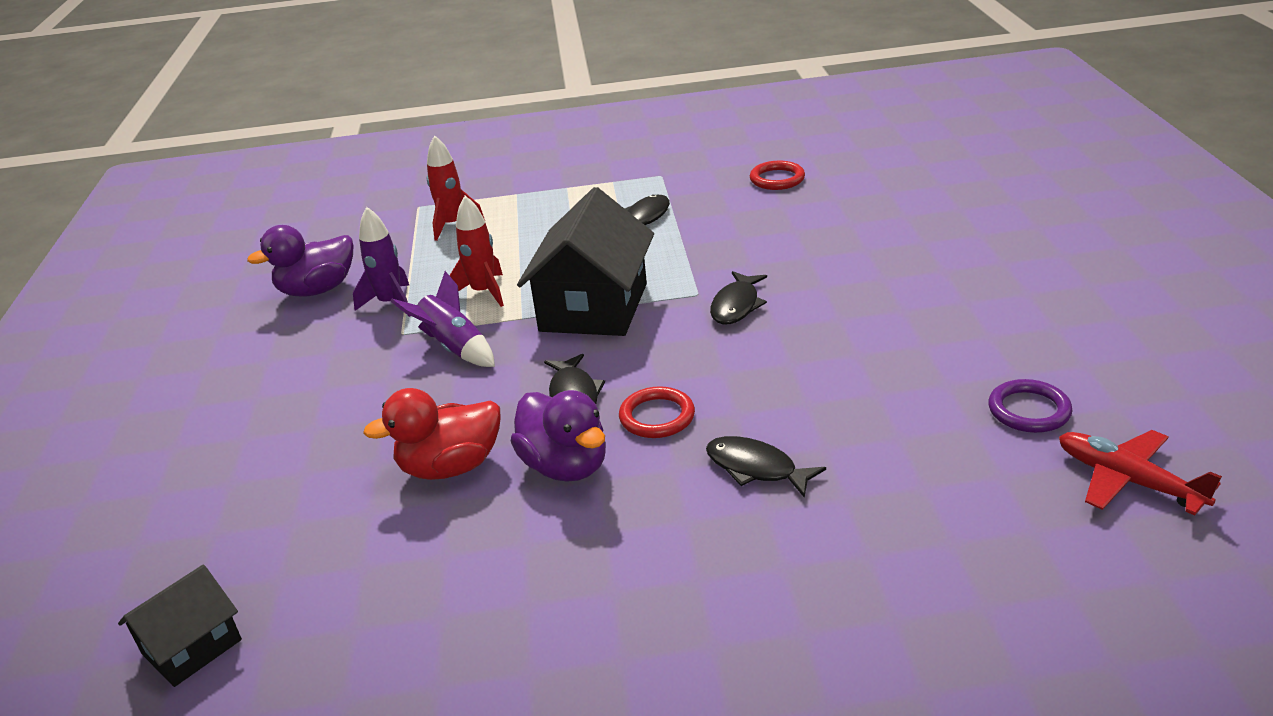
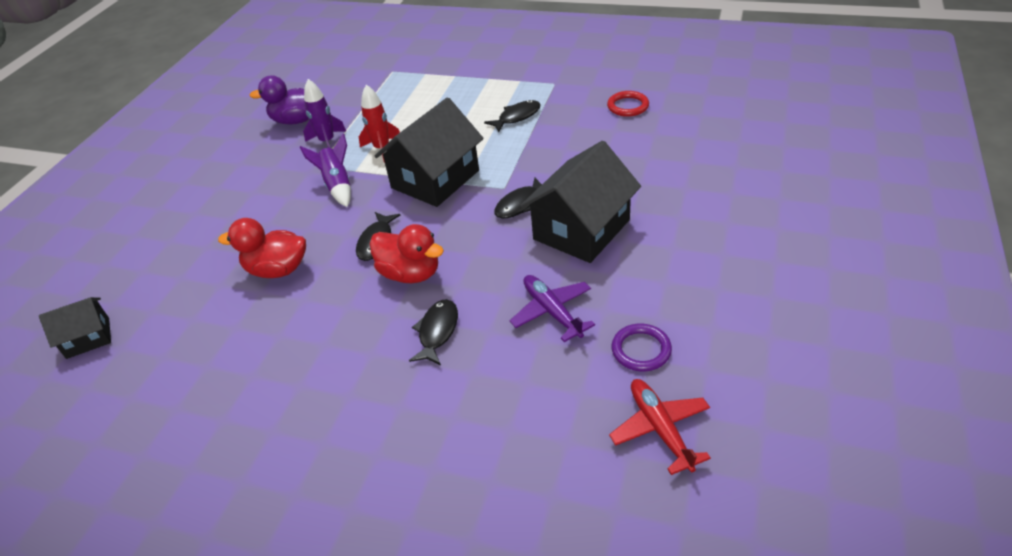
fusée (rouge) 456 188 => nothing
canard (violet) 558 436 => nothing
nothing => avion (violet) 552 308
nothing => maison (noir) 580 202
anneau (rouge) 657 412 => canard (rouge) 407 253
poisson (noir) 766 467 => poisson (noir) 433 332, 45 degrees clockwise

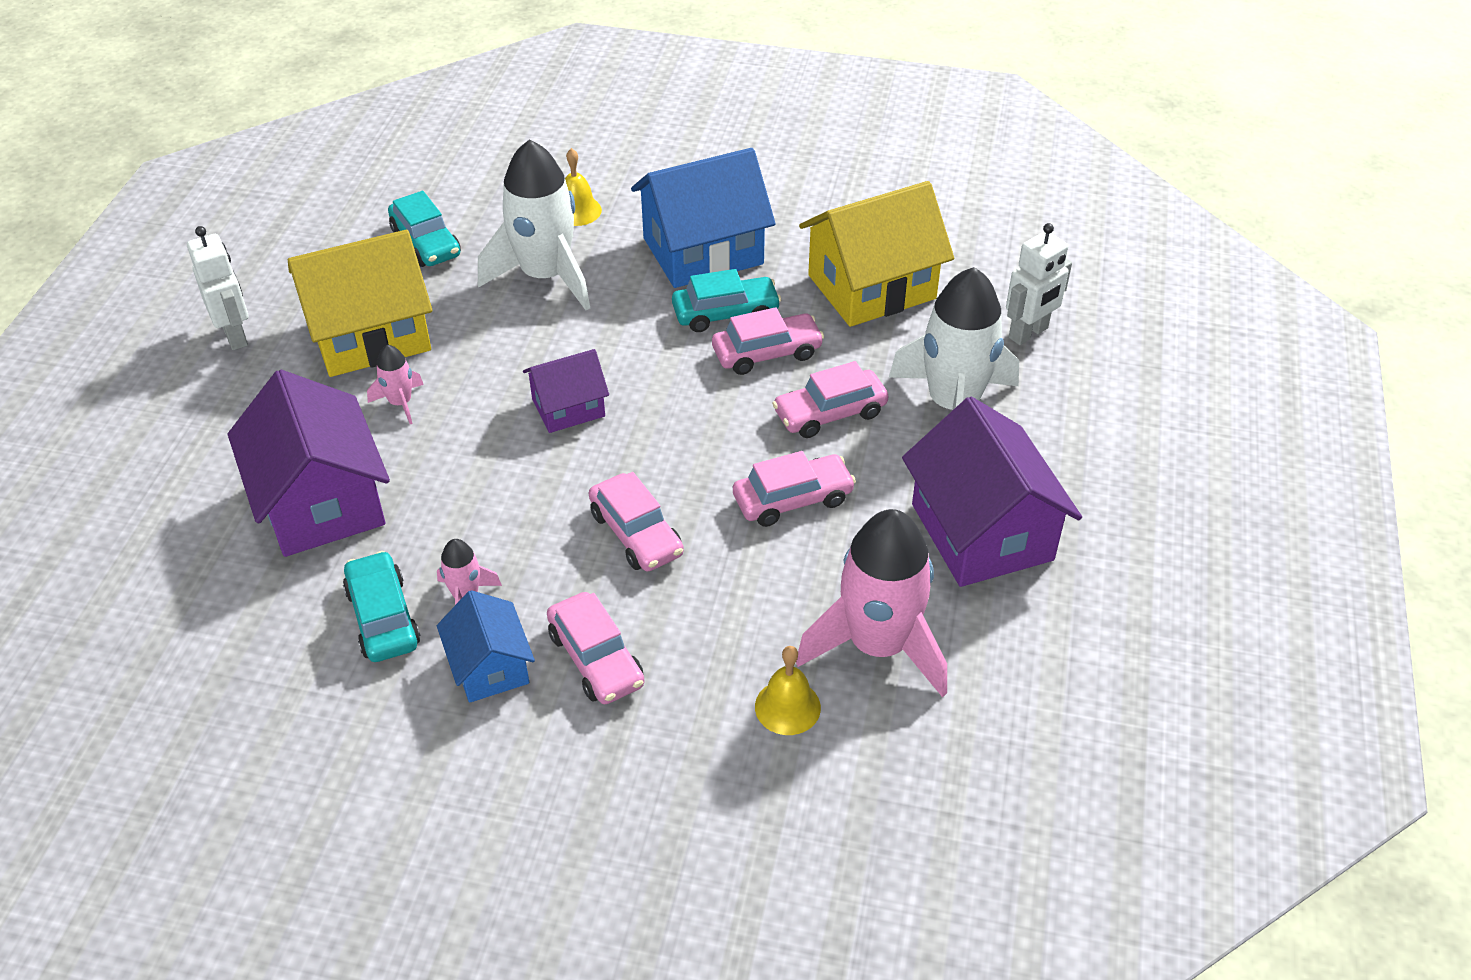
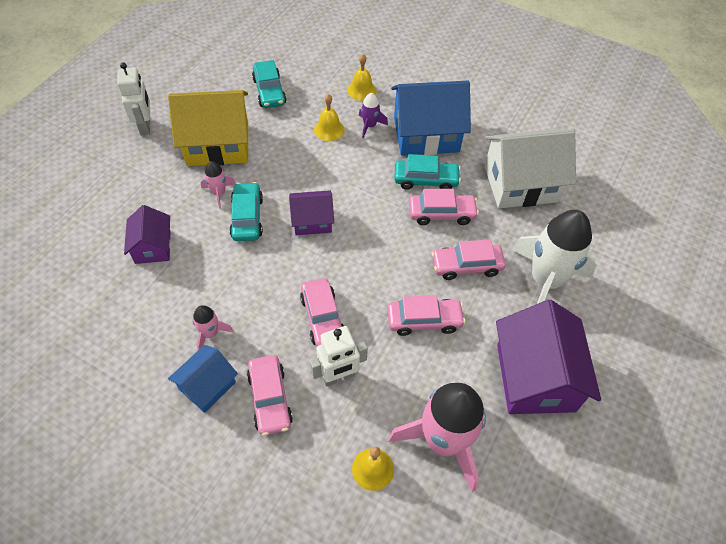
nothing => fusée (violet) 373 115
voiture (turquoise) 381 606 => voiture (turquoise) 246 211, relocated
robot (blanc) 1039 284 => robot (blanc) 339 356, relocated
fusée (blanc) 534 224 => cloche (jaune) 329 117
maison (jaune) 876 254 => maison (blanc) 530 169
maison (bleu) 486 646 => maison (bleu) 203 379, 45 degrees clockwise
maison (violet) 309 463 => maison (violet) 147 234, x0.55

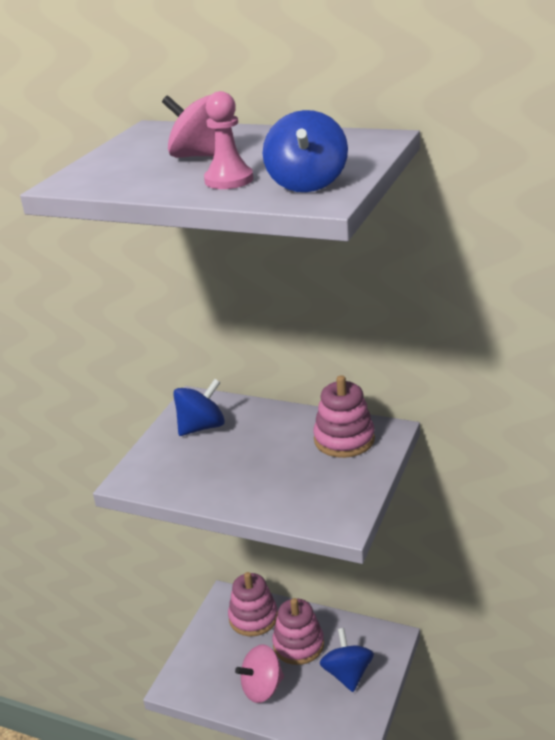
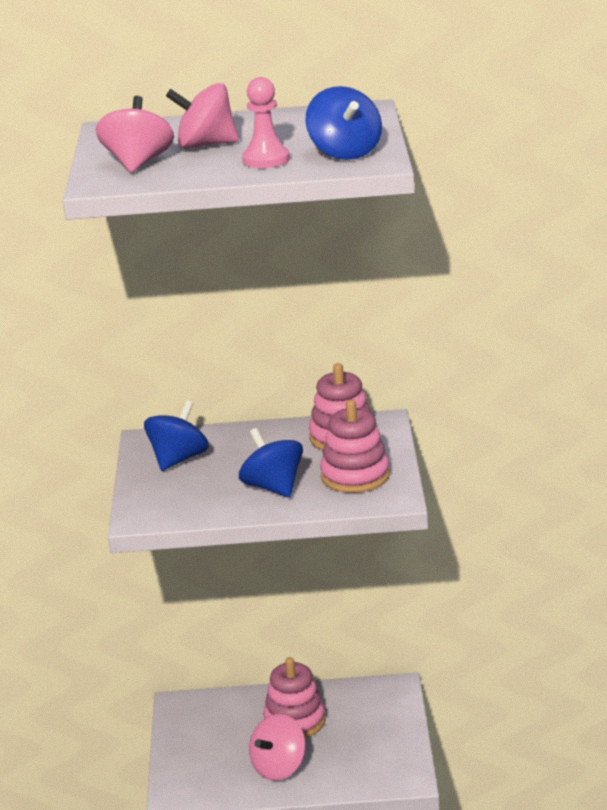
nothing => toupie (rose) 135 134
jouet à empiler (rose) 253 604 => jouet à empiler (rose) 355 446, relocated
toupie (bleu) 346 660 => toupie (bleu) 271 463, relocated

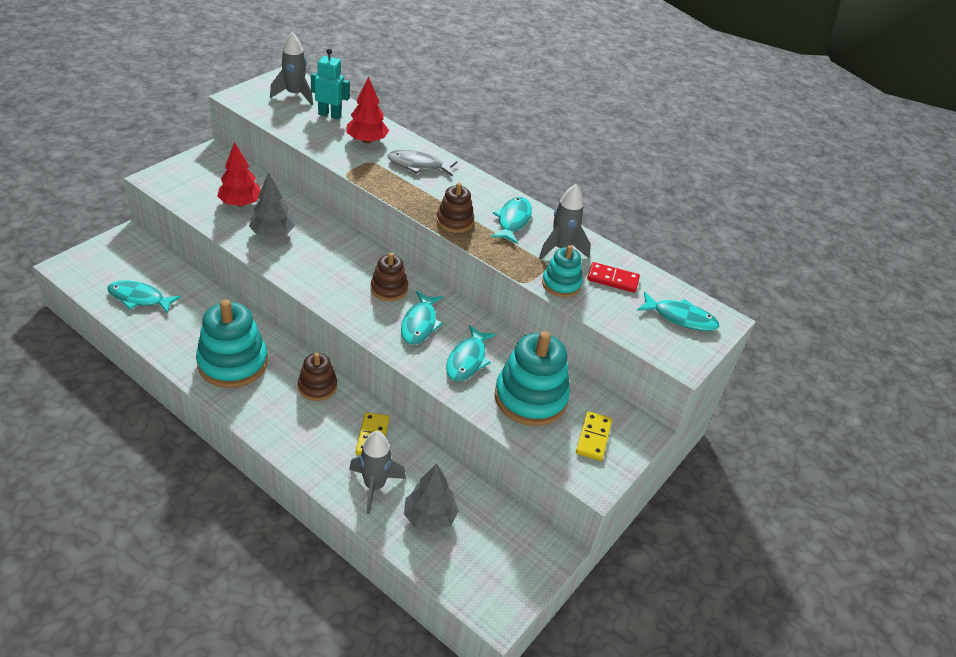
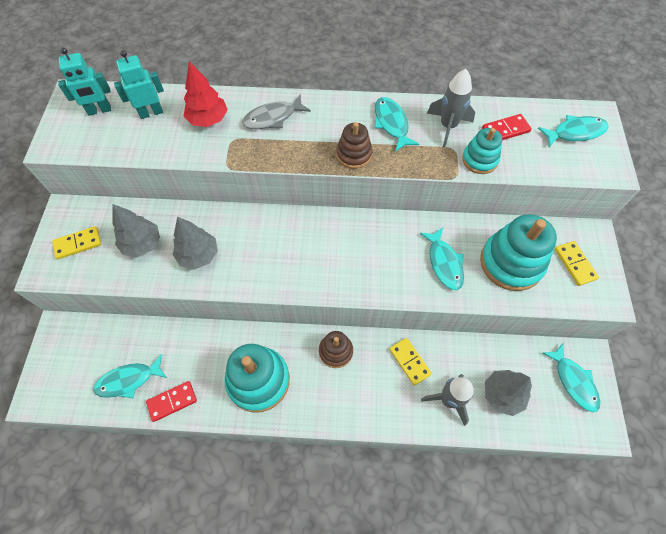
jouet à empiler (marron) 389 277 => nothing
nothing => domino (jaune) 76 242
nothing => domino (rouge) 171 401
poisson (turquoise) 422 318 => poisson (turquoise) 571 377, relocated
fusée (gris) 291 68 => robot (turquoise) 84 82
arbre (rouge) 239 174 => arbre (gris) 136 230

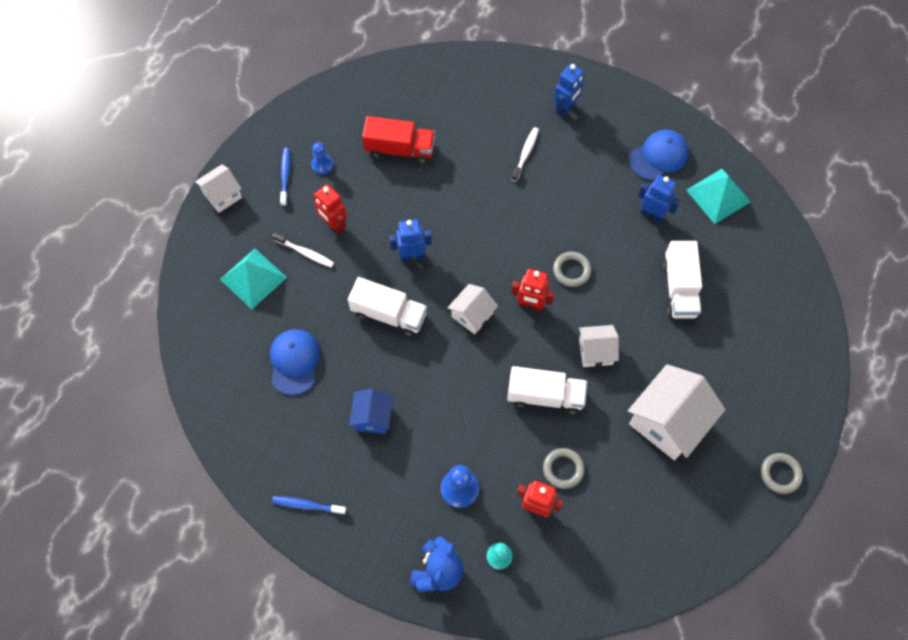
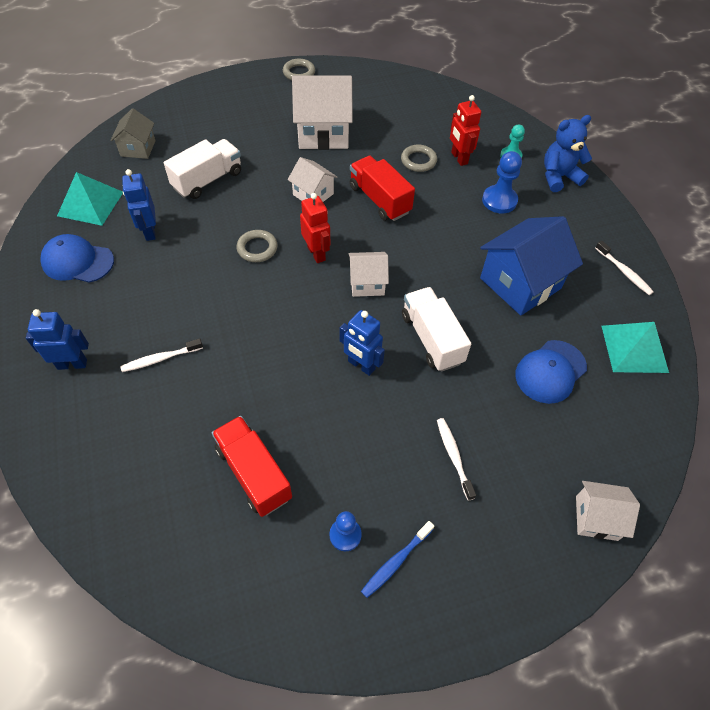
robot (rouge) 330 209 => nothing
nothing => maison (gris) 132 133
maison (blanc) 218 188 => maison (blanc) 608 511, relocated
pyramide (turquoise) 253 279 => pyramide (turquoise) 635 347, relocated
brosse à dents (bleu) 309 505 => brosse à dents (blanc) 624 268
camion (blanc) 547 390 => camion (rouge) 382 188
maison (bleu) 371 411 => maison (bleu) 531 266, x1.81

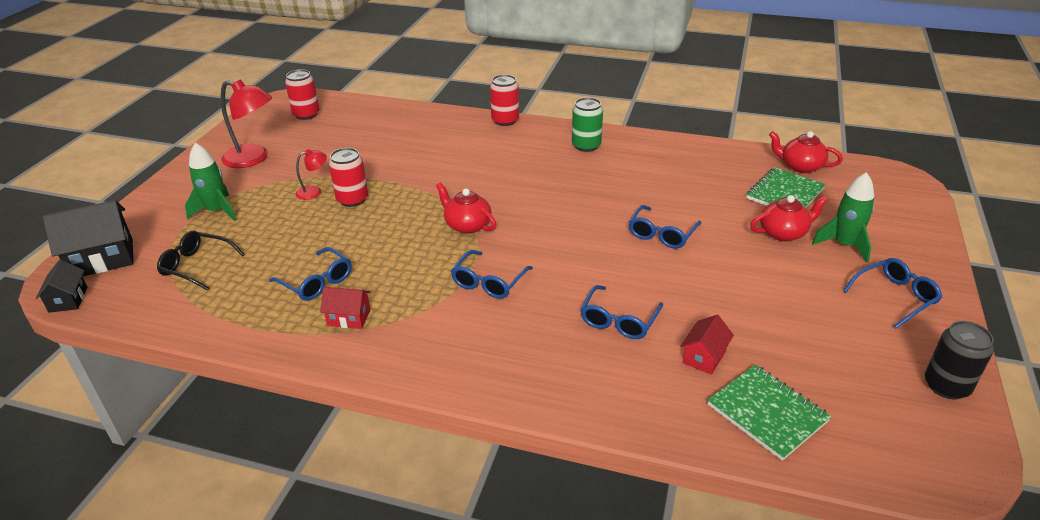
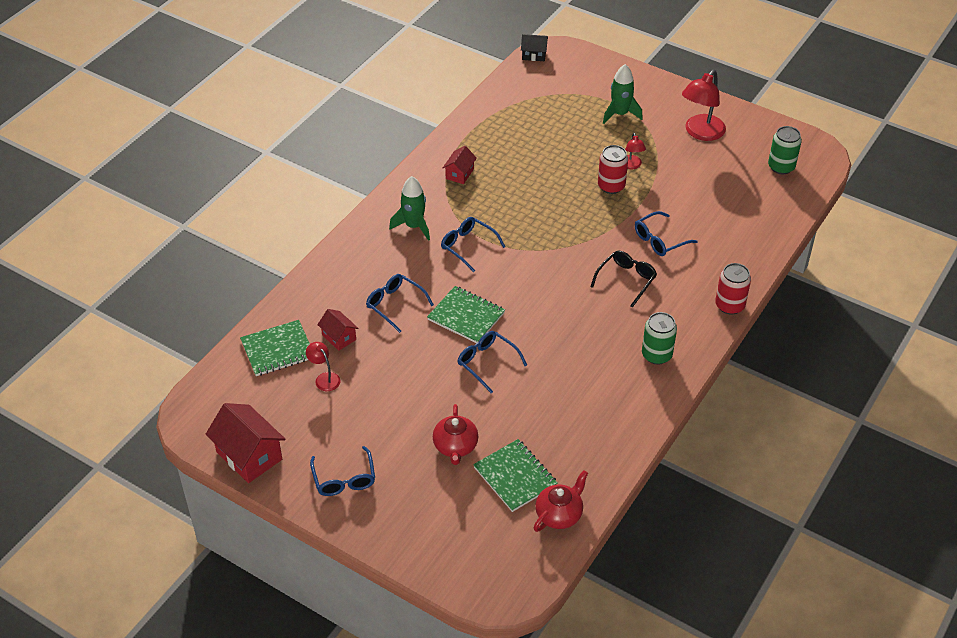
maison (noir) 88 238 => nothing
théière (rouge) 466 208 => nothing
nothing => lampe (rouge) 323 366
nothing => carnet (vert) 466 314
lunettes (noir) 201 261 => lunettes (noir) 623 279, relocated
lunettes (bleu) 310 274 => lunettes (bleu) 666 233, relocated
fusée (vert) 843 217 => fusée (vert) 409 208, relocated
canette (noir) 959 360 => maison (rouge) 245 443
canette (rouge) 302 94 => canette (vert) 785 150

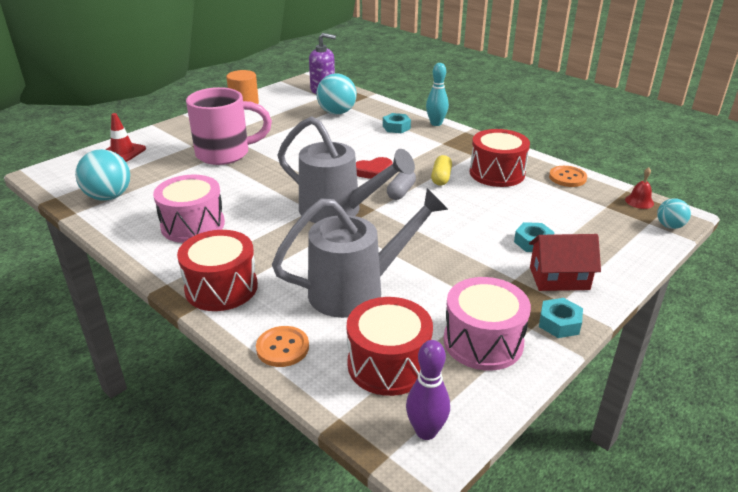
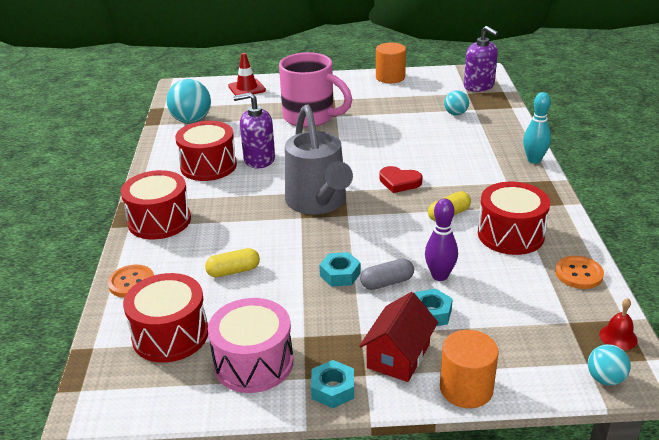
nothing => distributeur de savon (violet) 254 130
nothing => cylindre (orange) 469 369
écrou (turquoise) 397 123 => écrou (turquoise) 340 269, relocated
gélule (gris) 401 186 => gélule (gris) 387 274, relocated
quille (violet) 428 390 => quille (violet) 441 239, relocated
arrosoir (gris) 360 253 => gélule (jaune) 232 262
tambour (rose) 189 209 => tambour (rouge) 206 151
maison (rouge) 565 262 => maison (rouge) 398 337, 75 degrees clockwise
balle (turquoise) 336 94 => balle (turquoise) 456 102, x0.56

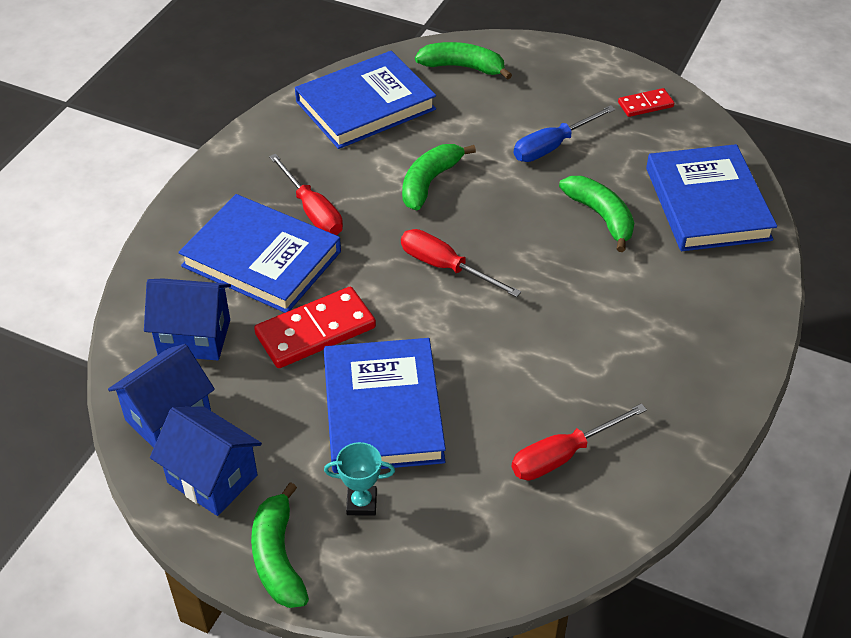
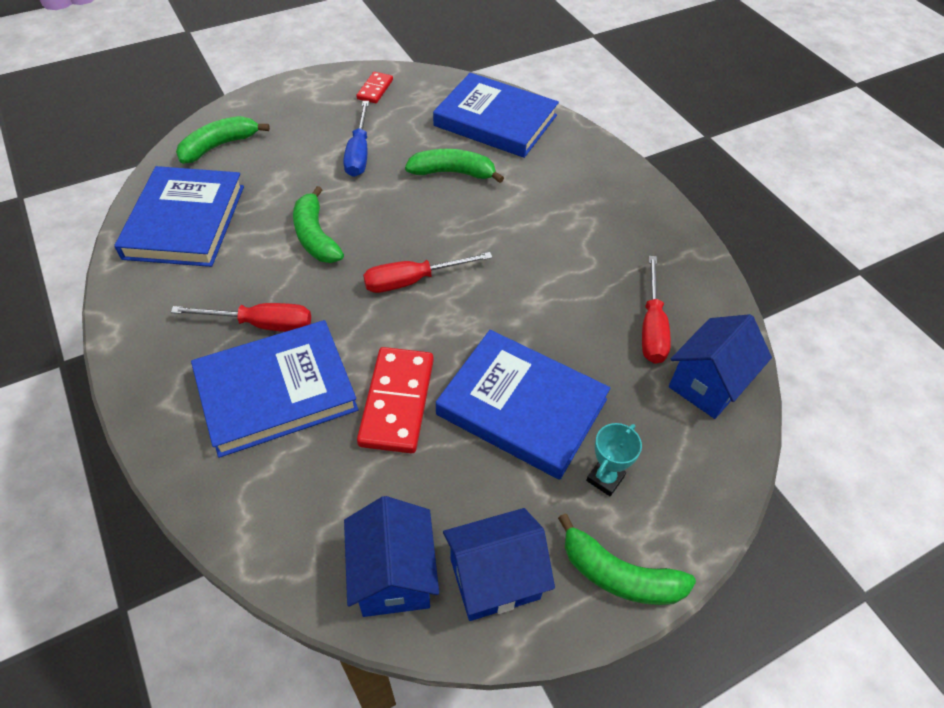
maison (bleu) 187 319 => maison (bleu) 720 366, relocated

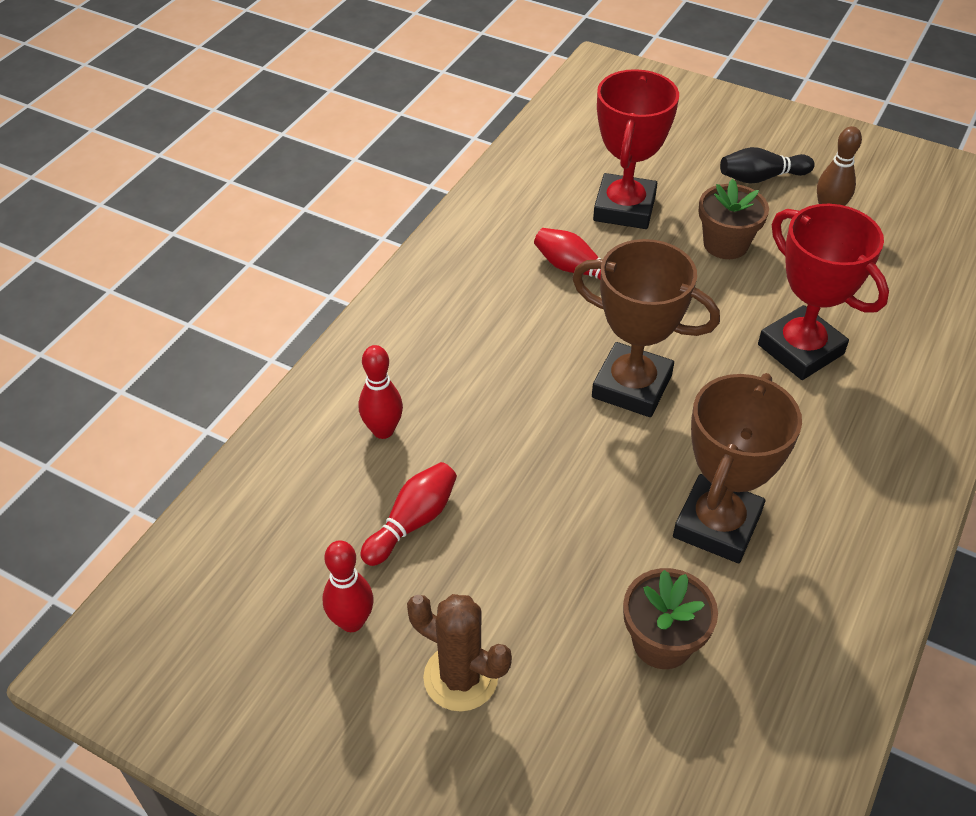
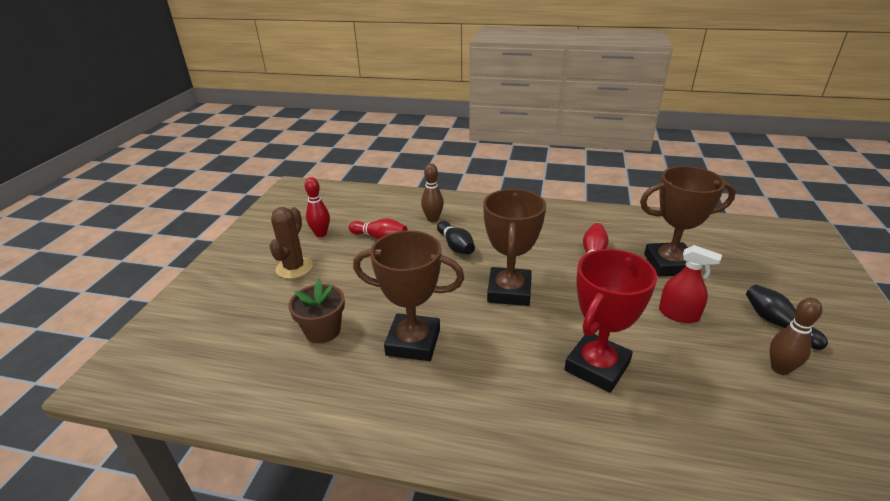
nothing => quille (noir) 456 237
pot de fleurs (marron) 734 219 => vaporisateur (rouge) 690 284
quille (rouge) 381 392 => quille (marron) 432 192
trophée (rouge) 636 149 => trophée (marron) 688 221

